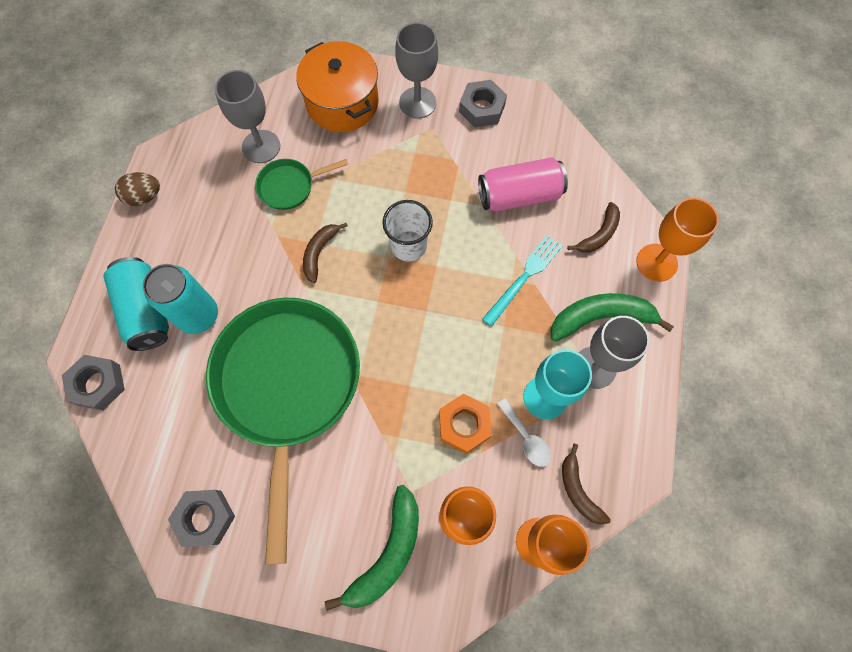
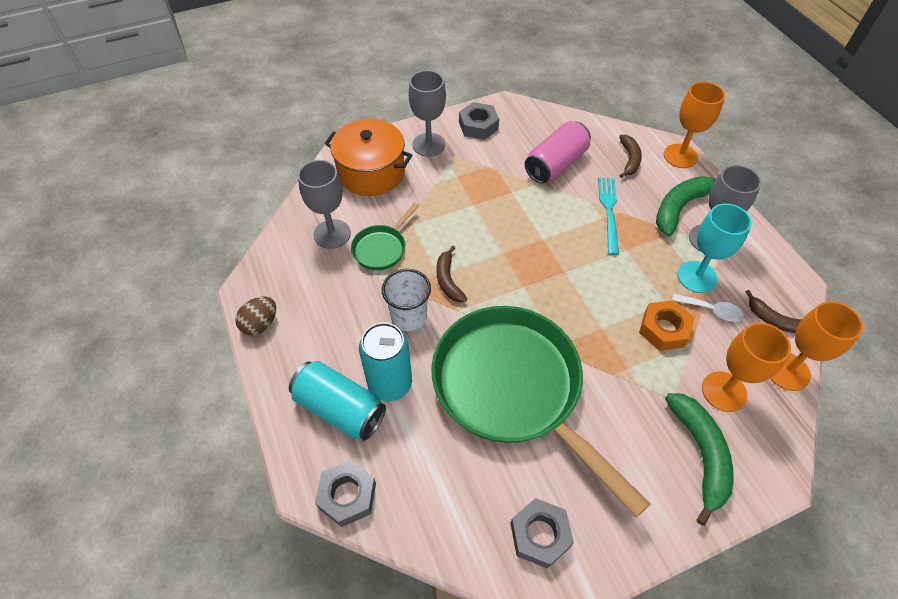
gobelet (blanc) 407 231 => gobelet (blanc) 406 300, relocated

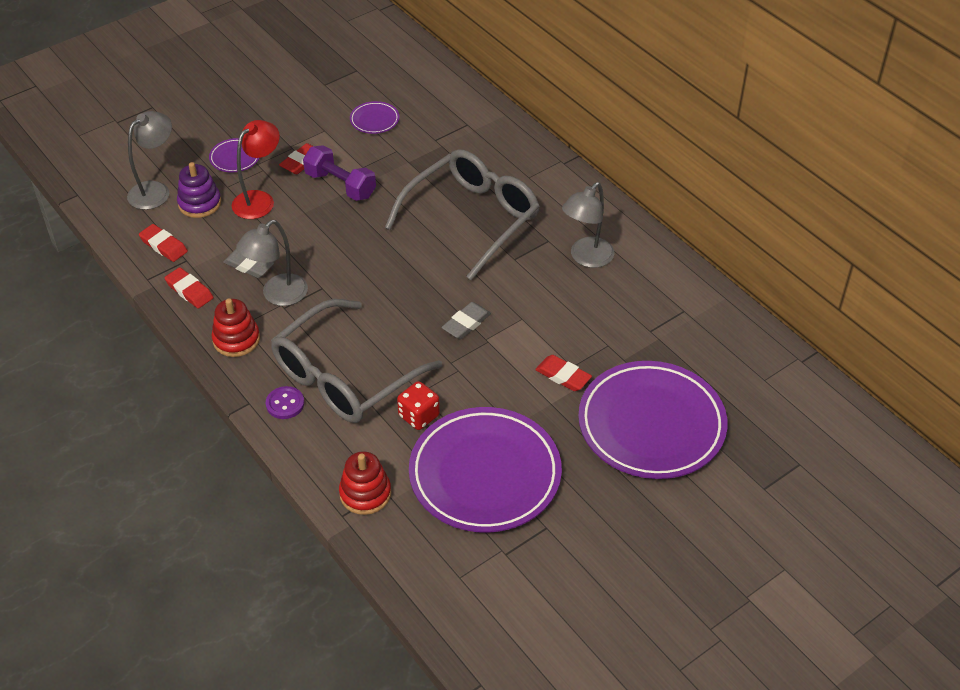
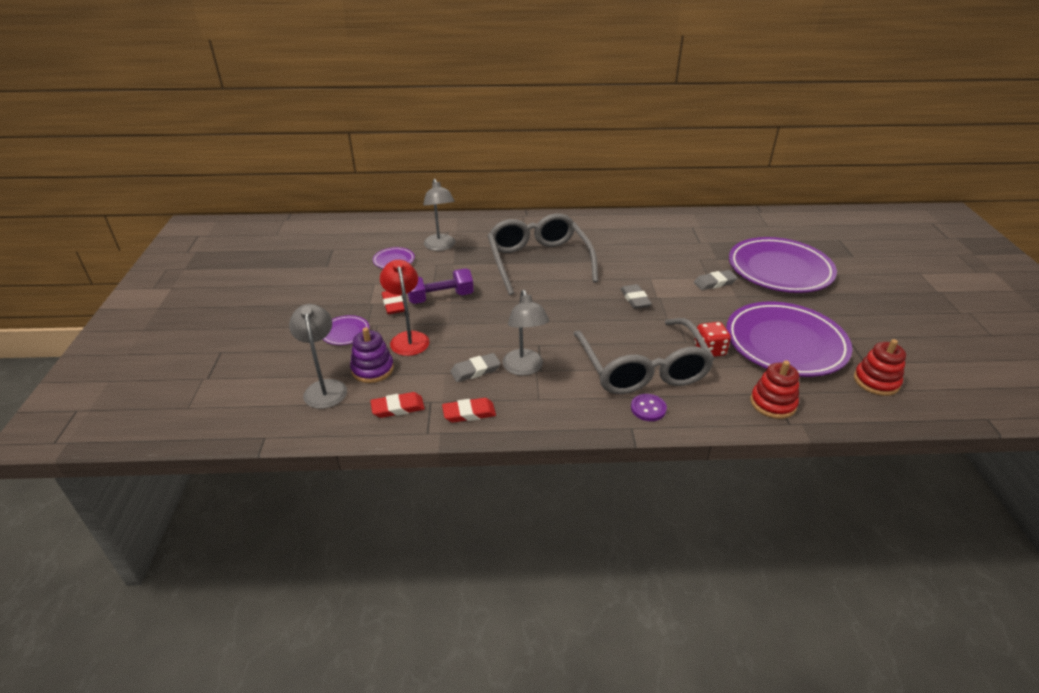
jouet à empiler (rouge) 236 328 => jouet à empiler (rouge) 880 367, relocated
lampe (gris) 588 225 => lampe (gris) 439 214, relocated
gomme (rouge) 563 373 => gomme (gris) 716 280

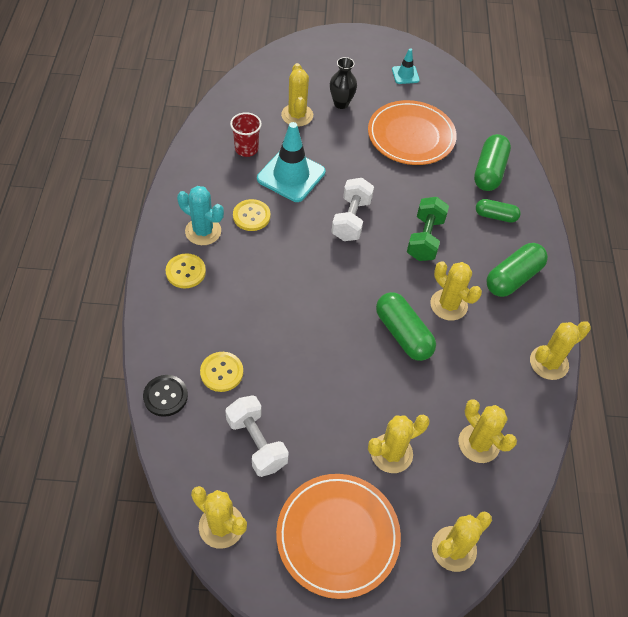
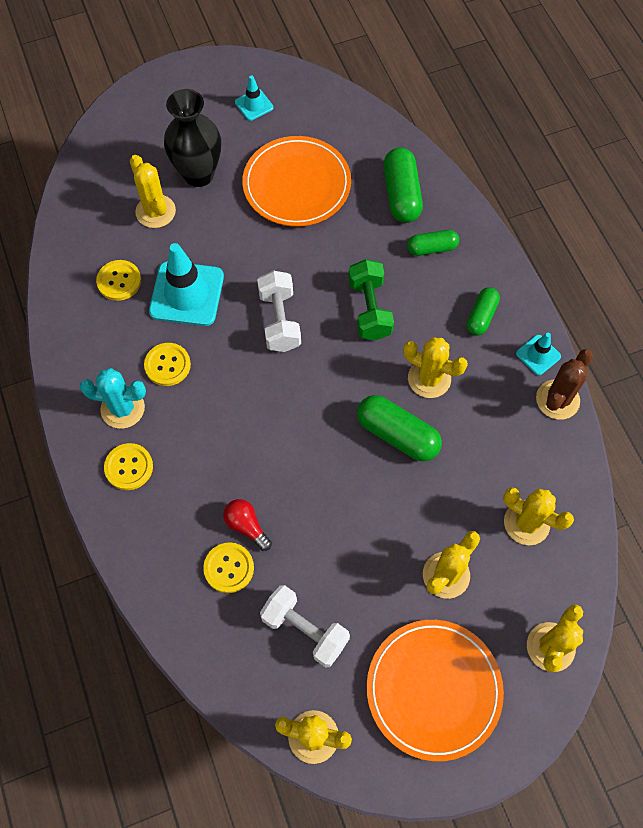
bouton (noir) 165 396 => nothing
nothing => ampoule (rouge) 247 525
nothing => cône de chantier (turquoise) 538 354
gobelet (rouge) 246 134 => bouton (jaune) 118 280
cactus (jaune) 560 350 => cactus (marron) 564 384
vase (noir) 343 83 => vase (noir) 192 138, x1.62
gélule (vert) 517 270 => gélule (vert) 483 311, x0.62

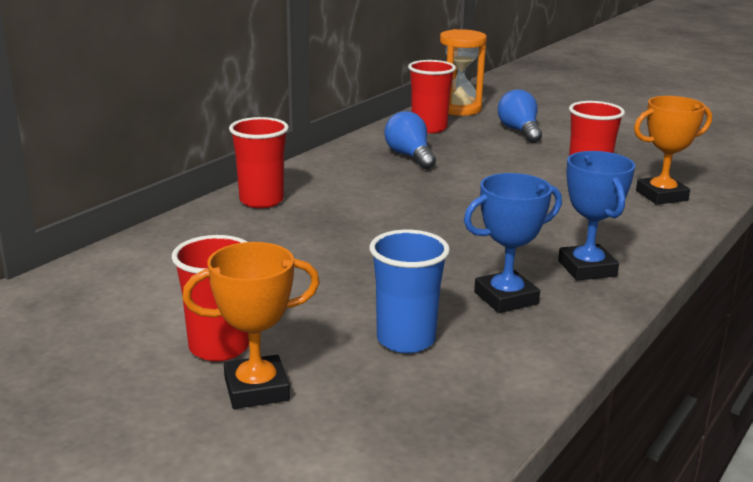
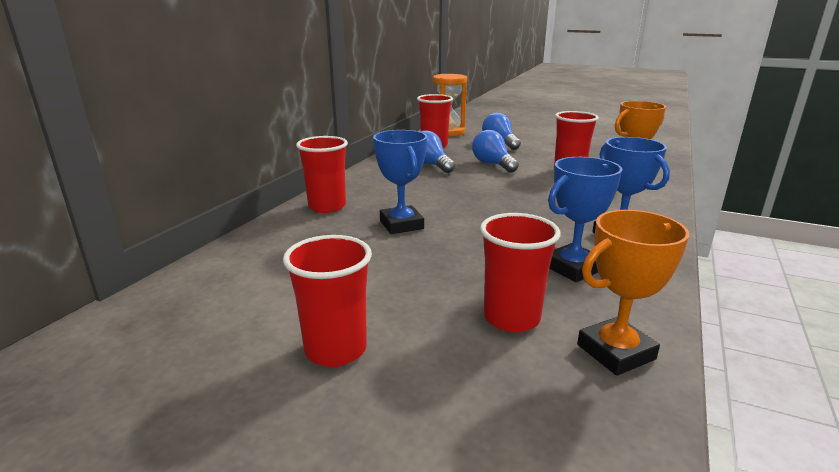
nothing => trophée (bleu) 400 182
nothing => ampoule (bleu) 495 151
trophée (orange) 251 325 => trophée (orange) 633 293, relocated
gobelet (bleu) 409 291 => gobelet (rouge) 520 272

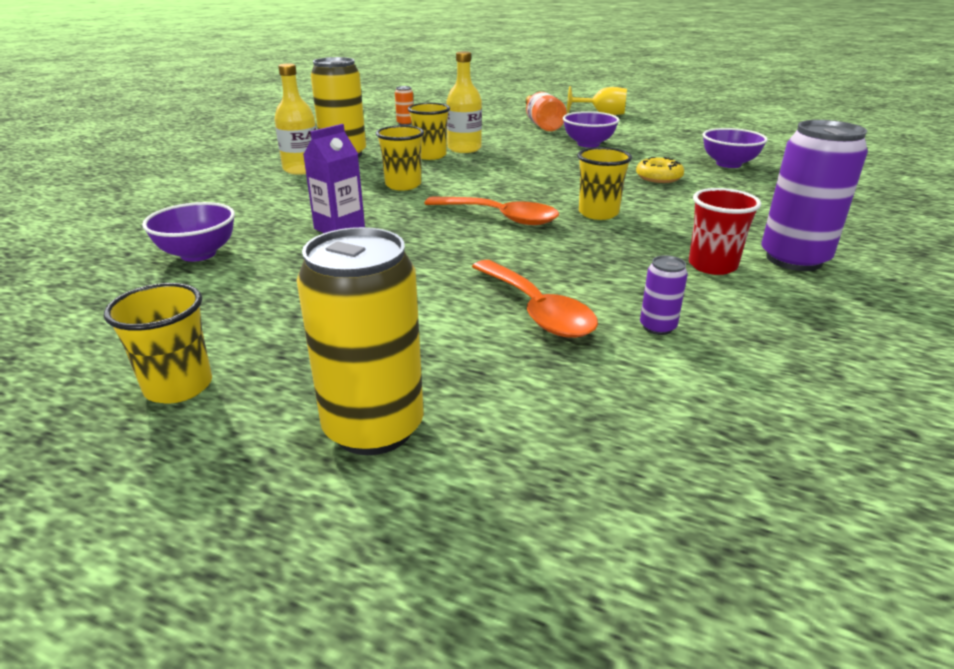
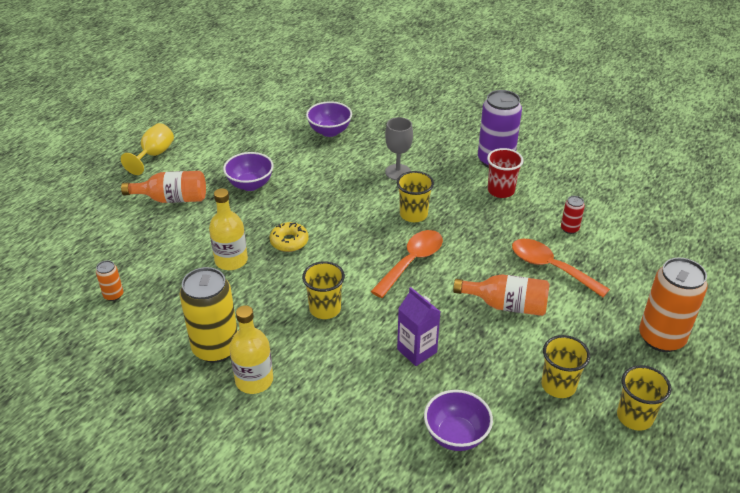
nothing => verre à pied (gris) 399 148
nothing => bouteille (orange) 501 295
gobelet (jaune) 429 131 => gobelet (jaune) 566 366, relocated
beignet (jaune) 660 170 => beignet (jaune) 289 237, relocated
canette (jaune) 360 341 => canette (orange) 673 305
canette (violet) 664 295 => canette (rouge) 573 215
cuillère (orange) 535 299 => cuillère (orange) 561 268, 120 degrees counterclockwise

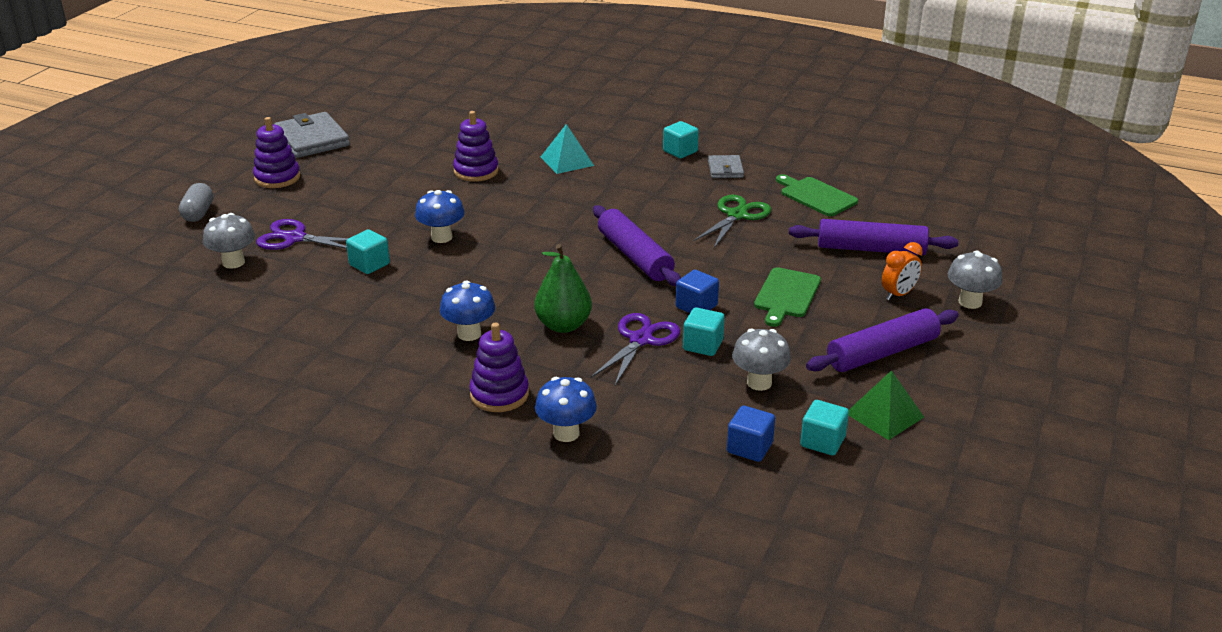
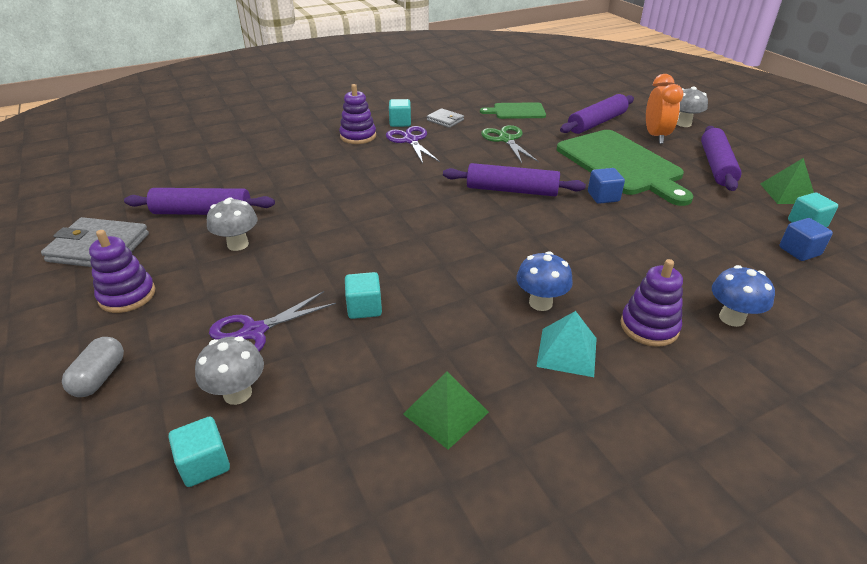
champignon (bleu) 440 216 => nothing
poire (vert) 563 288 => nothing
nothing => rouleau à pâtisserie (violet) 199 201
nothing => pyramide (vert) 446 411
jouet à empiler (violet) 476 146 => jouet à empiler (violet) 357 114, relocated
pyramide (turquoise) 567 149 => pyramide (turquoise) 566 344, relocated
ciseaux (violet) 635 349 => ciseaux (violet) 413 145, relocated
cube (turquoise) 704 331 => cube (turquoise) 199 452, relocated
champignon (gris) 761 359 => champignon (gris) 232 224, relocated
gélule (gris) 196 202 => gélule (gris) 93 367, 60 degrees clockwise
planche à découper (vert) 787 297 => planche à découper (vert) 625 168, x1.97
réveil (orange) 902 271 => réveil (orange) 665 109, x1.53

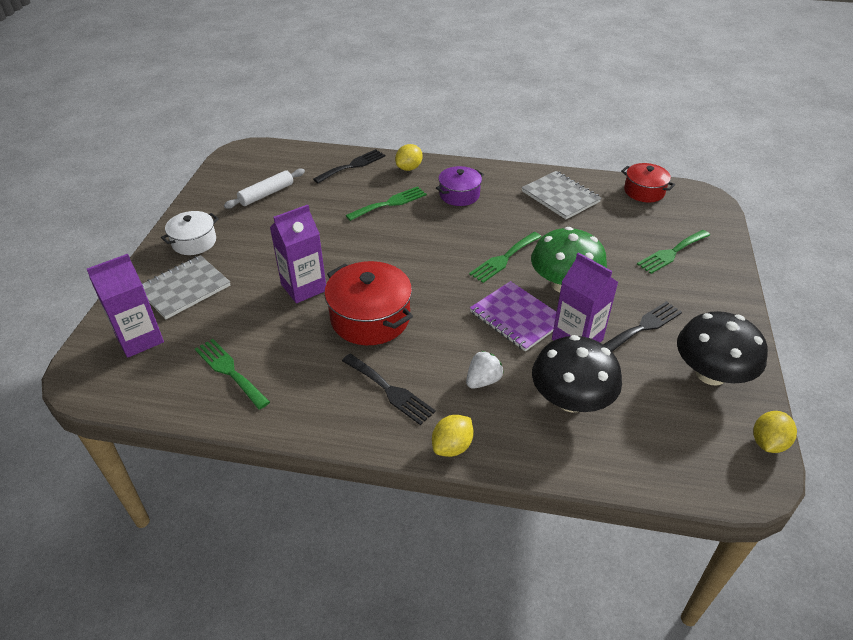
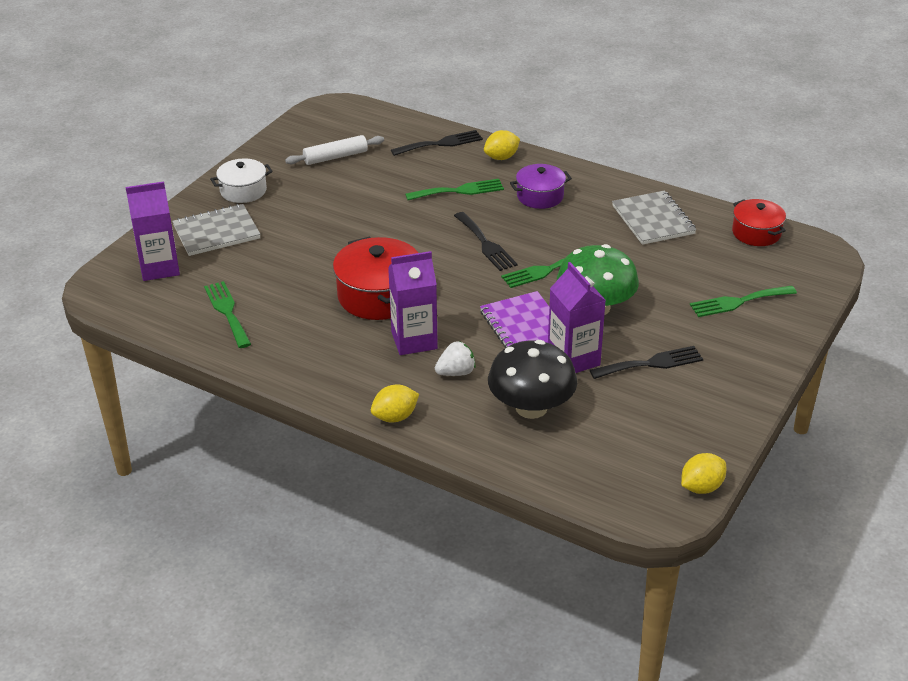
champignon (noir) 722 348 => nothing
brique de lait (violet) 298 254 => brique de lait (violet) 413 303, relocated
fourchette (noir) 389 389 => fourchette (noir) 486 241, relocated

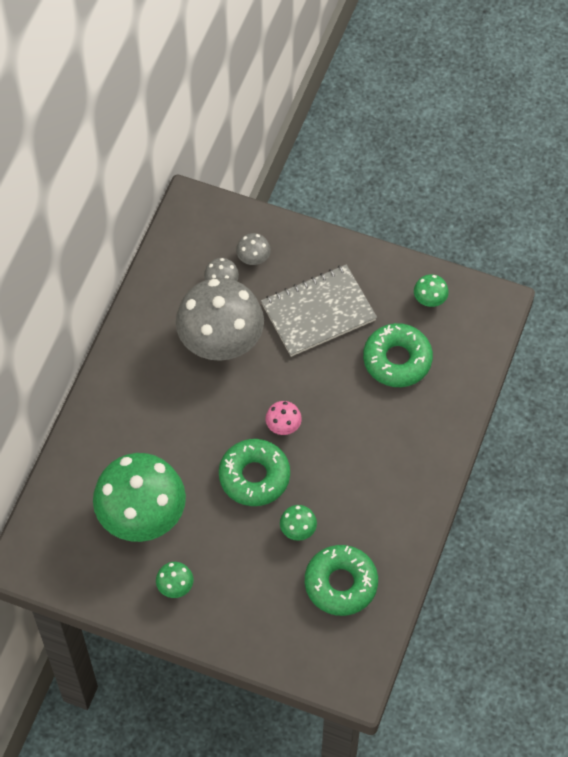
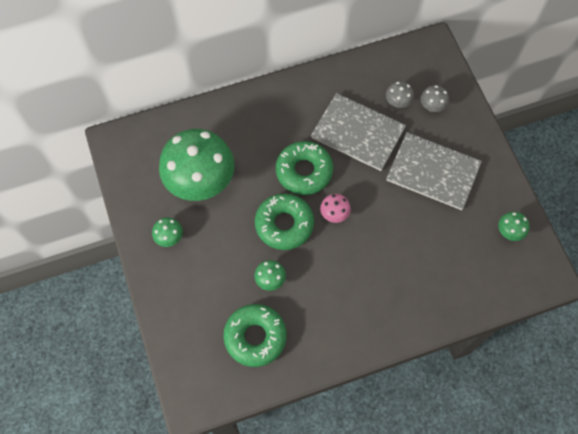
beignet (vert) 398 355 => beignet (vert) 304 168, relocated
champignon (gris) 220 319 => carnet (gris) 358 132

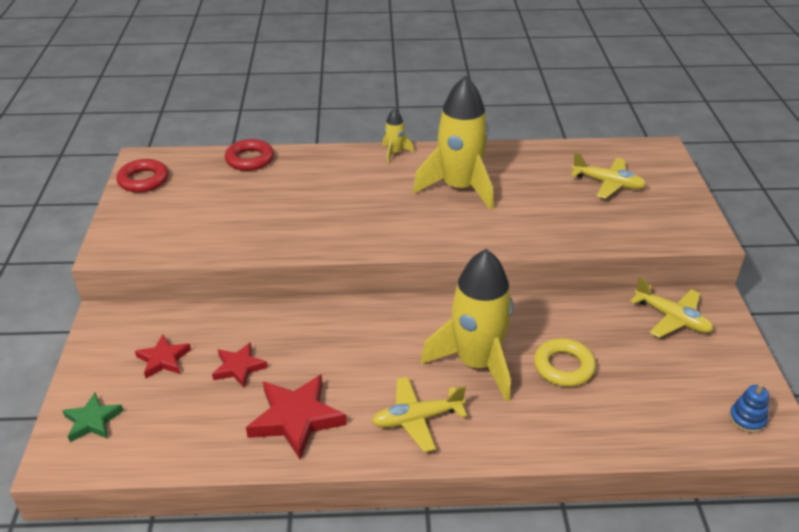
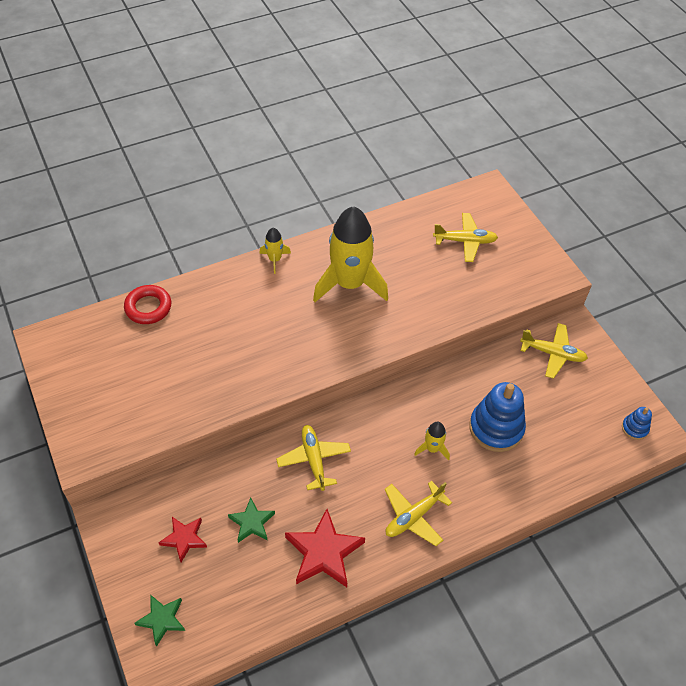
anneau (rouge) 142 176 => nothing
nothing => avion (jaune) 313 458
anneau (jaune) 565 362 => jouet à empiler (bleu) 497 417
étoile (rouge) 240 365 => étoile (vert) 251 520
fusée (jaune) 467 325 => fusée (jaune) 432 441, x0.44

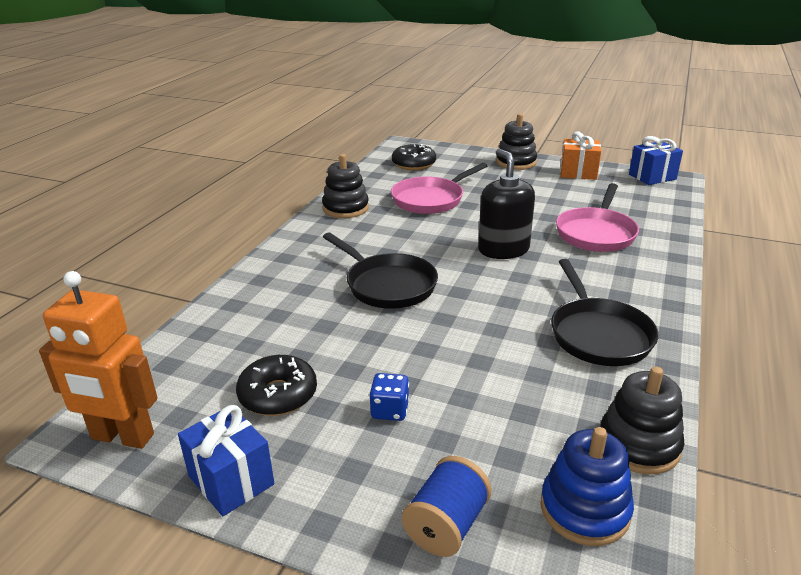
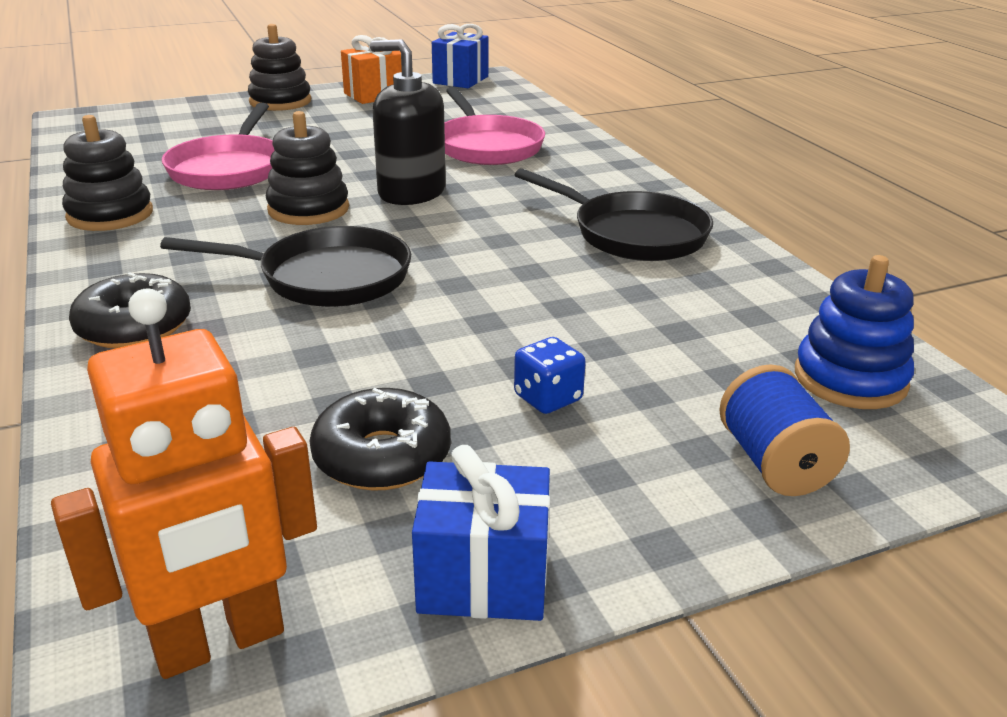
beignet (noir) 414 157 => beignet (noir) 130 310, relocated
jouet à empiler (noir) 642 420 => jouet à empiler (noir) 307 168, relocated

